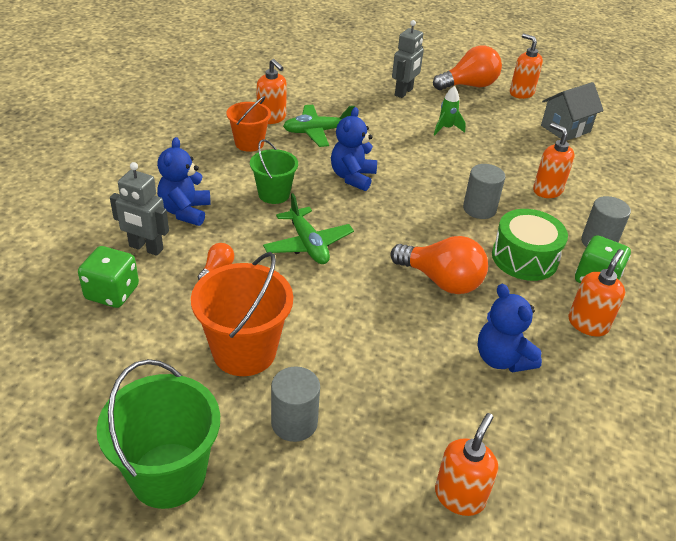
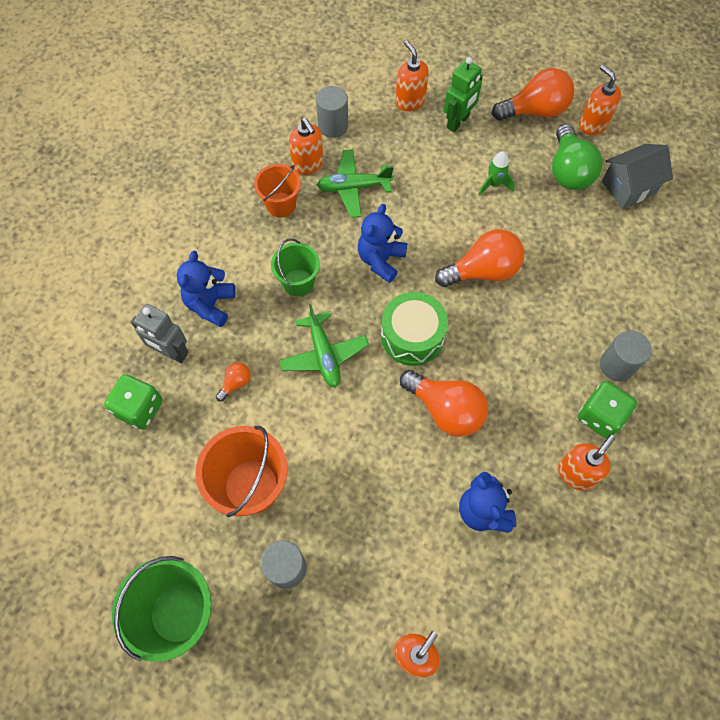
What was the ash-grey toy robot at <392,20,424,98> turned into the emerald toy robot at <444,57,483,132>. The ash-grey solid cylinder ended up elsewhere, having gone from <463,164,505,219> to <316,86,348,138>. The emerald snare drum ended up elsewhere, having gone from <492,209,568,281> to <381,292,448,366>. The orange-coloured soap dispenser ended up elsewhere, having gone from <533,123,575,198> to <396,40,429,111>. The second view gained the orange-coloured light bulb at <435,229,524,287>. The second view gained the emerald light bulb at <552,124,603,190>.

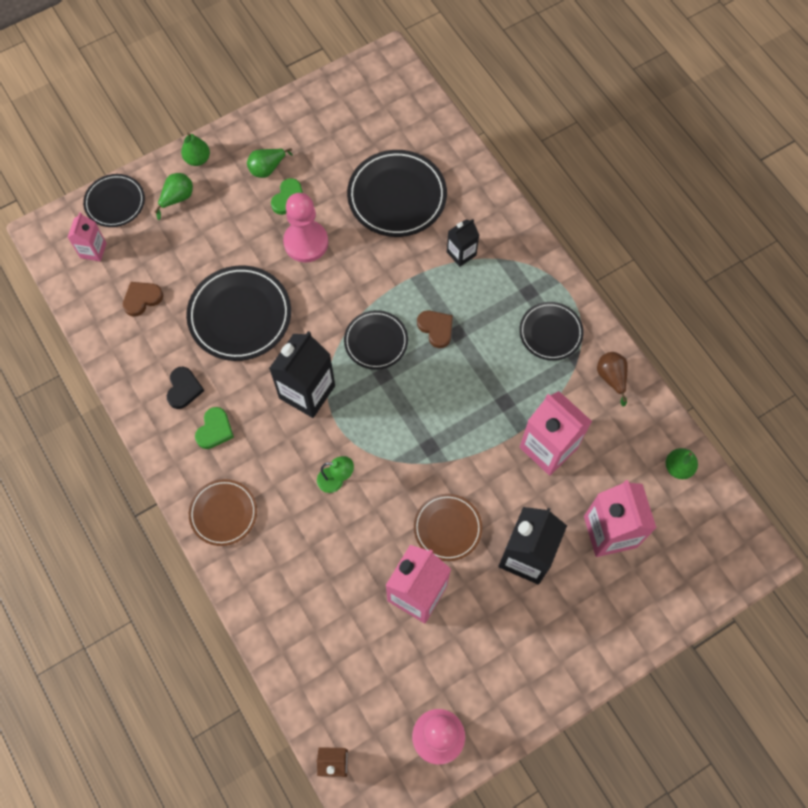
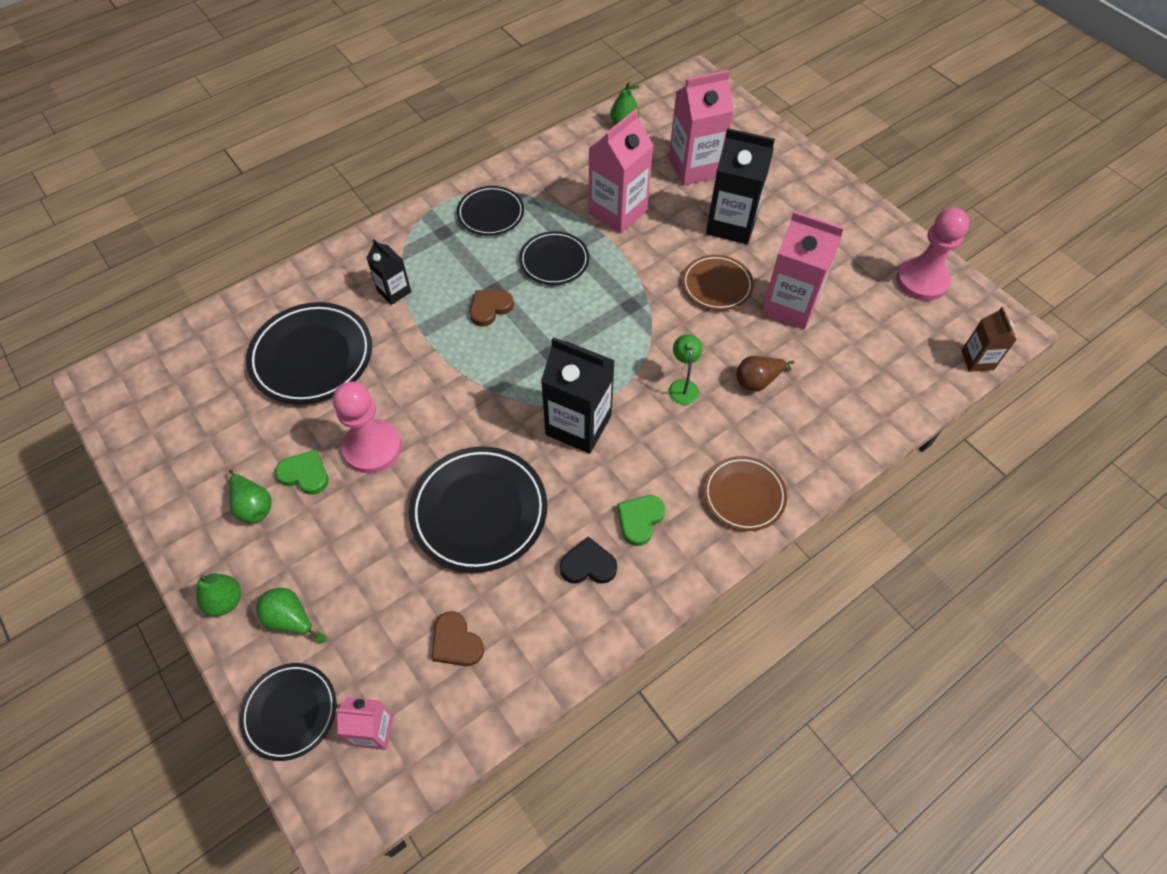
The emerald heart shape at <195,407,234,449> ended up facing another way, 75 degrees counterclockwise from before. The ebony dinner plate ended up elsewhere, having gone from <344,310,408,370> to <519,231,589,285>. The brown toy pear ended up elsewhere, having gone from <597,352,628,406> to <736,356,794,392>.

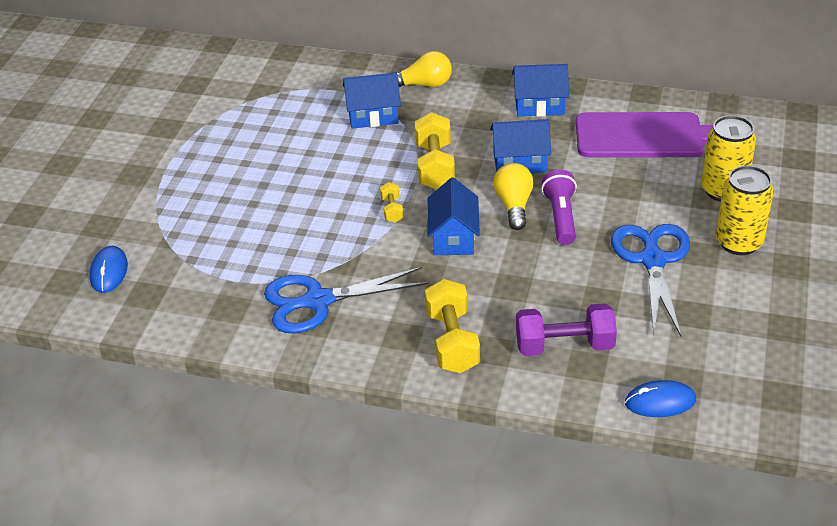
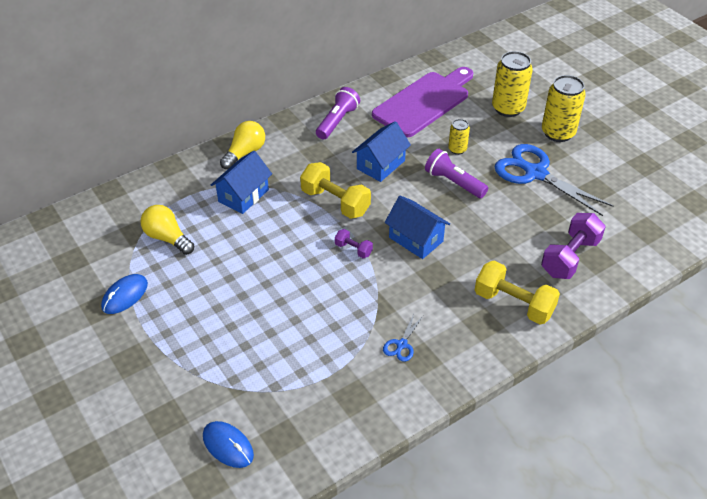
The size of the blue scissors at <264,267,429,333> changed by a factor of 0.43. What was the bright yellow free weight at <380,182,404,223> turned into the royal purple free weight at <335,229,373,258>. The bright yellow light bulb ended up elsewhere, having gone from <493,163,534,230> to <140,205,194,255>. Where the blue cottage stood at <512,64,569,117>, the royal purple torch came to stand at <316,87,360,139>. The blue computer mouse ended up elsewhere, having gone from <625,380,696,417> to <101,274,148,314>. The second view gained the bright yellow tin at <448,119,470,155>.

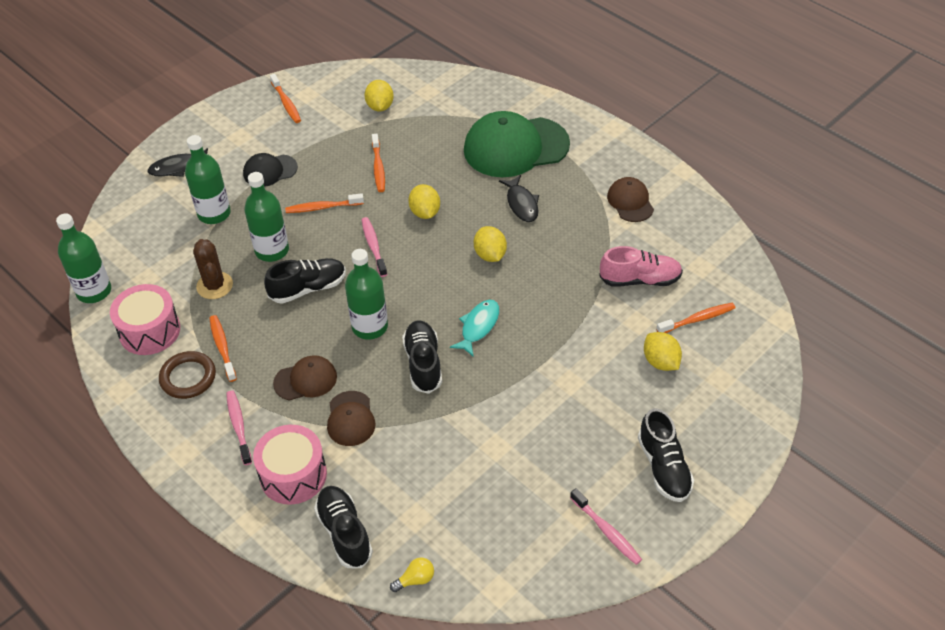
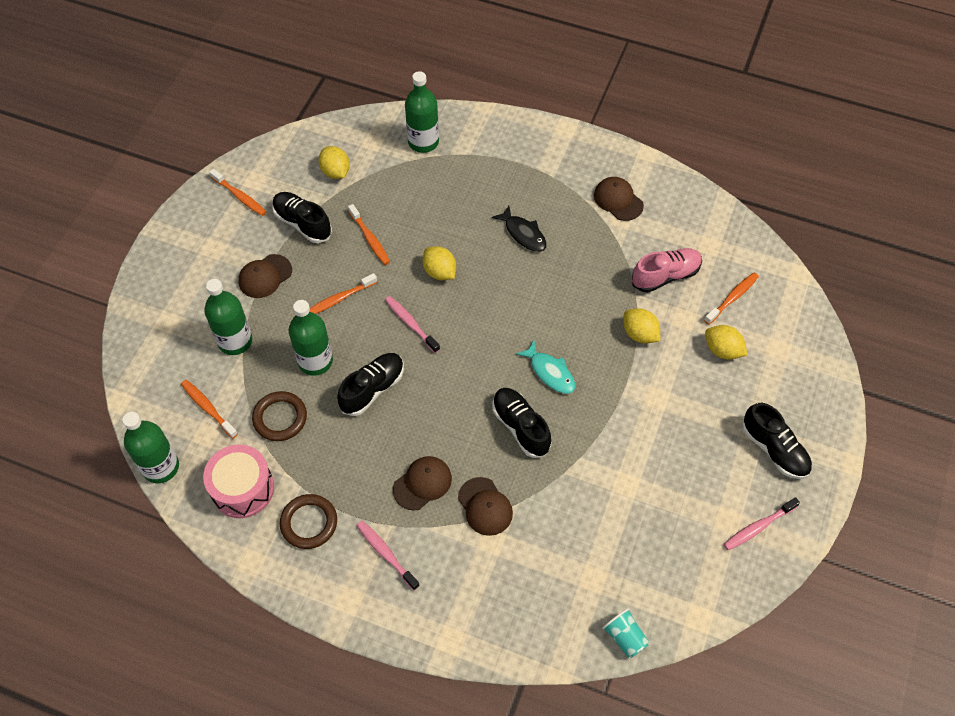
The second view lost the ebony fish at <147,148,208,177>. Where the brown prickly plant stood at <193,239,233,299>, the brown hoop came to stand at <252,391,307,441>. The orange-coloured toothbrush ended up elsewhere, having gone from <209,315,237,382> to <181,380,238,439>. What was the ebony baseball cap at <243,153,298,187> turned into the brown baseball cap at <238,254,292,298>. The second view lost the rose-pink snare drum at <253,425,327,505>. The ebony lace-up shoe ended up elsewhere, having gone from <314,486,373,568> to <272,192,332,243>. The emerald flask ended up elsewhere, having gone from <345,249,388,340> to <405,71,439,153>. Where the bright yellow light bulb stood at <390,557,434,592>, the turquoise beaker came to stand at <602,608,649,658>. The turquoise fish at <450,300,499,357> ended up facing another way, 135 degrees clockwise from before. The second view lost the emerald baseball cap at <464,111,570,177>. The bright yellow citrus fruit ended up elsewhere, having gone from <474,226,507,262> to <623,308,660,343>. The rose-pink toothbrush at <570,488,642,565> ended up facing another way, 120 degrees clockwise from before.

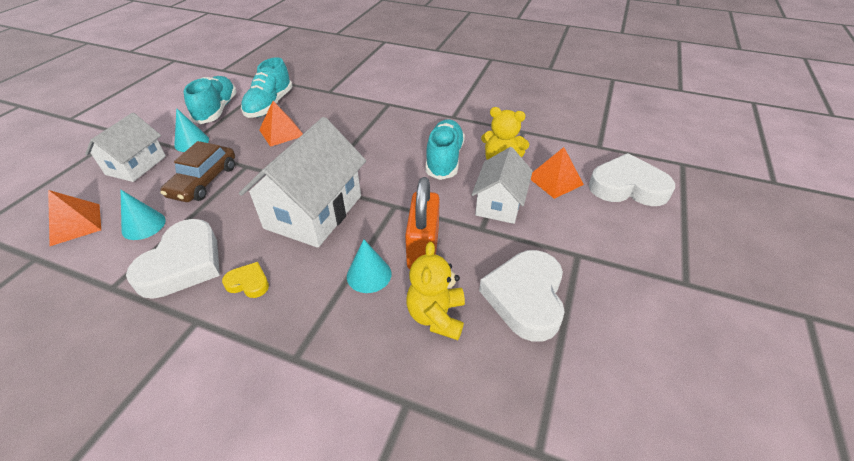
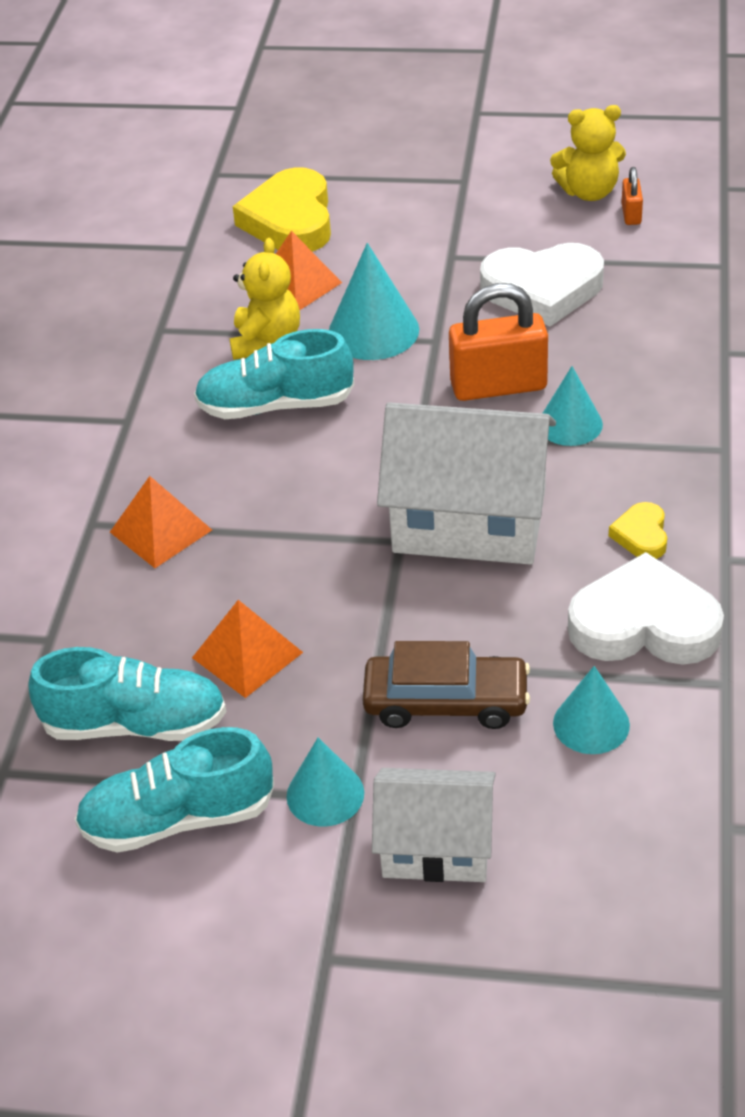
The orange-coloured pyramid ended up elsewhere, having gone from <48,190,101,246> to <110,476,212,568>. The bright yellow teddy ended up elsewhere, having gone from <407,242,465,340> to <550,105,626,201>. Where the snow-white cottage stood at <472,147,533,224>, the turquoise solid cone came to stand at <329,243,419,360>. What was the snow-white heart shape at <589,153,675,206> turned into the bright yellow heart shape at <232,168,331,252>. The second view gained the orange-coloured padlock at <622,167,643,225>.

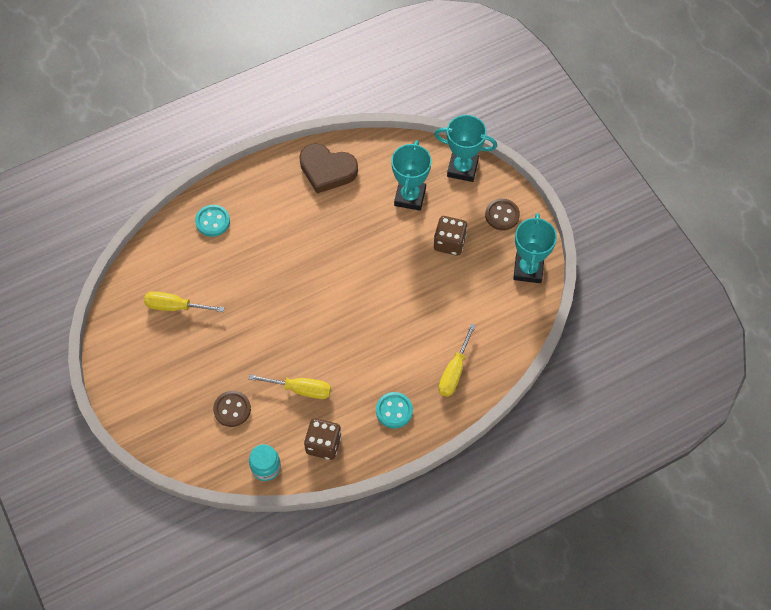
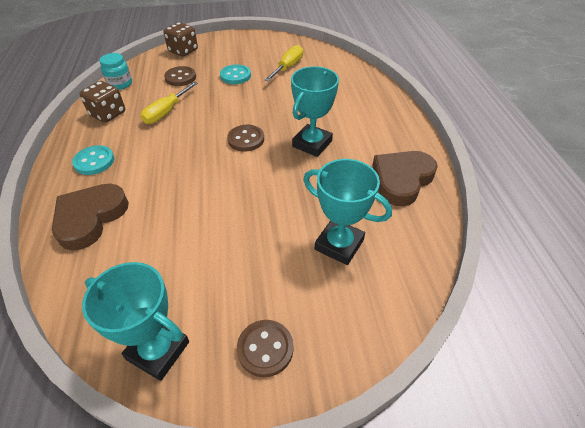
The turquoise shirt button ended up elsewhere, having gone from <195,205,230,237> to <220,64,251,84>. The turquoise award cup ended up elsewhere, having gone from <434,115,497,182> to <291,66,339,157>. The brown die ended up elsewhere, having gone from <434,216,468,256> to <163,22,198,57>. Where the bright yellow hand screwdriver stood at <439,324,476,397>, the brown heart shape came to stand at <52,184,129,250>. The second view gained the brown shirt button at <227,125,264,152>.

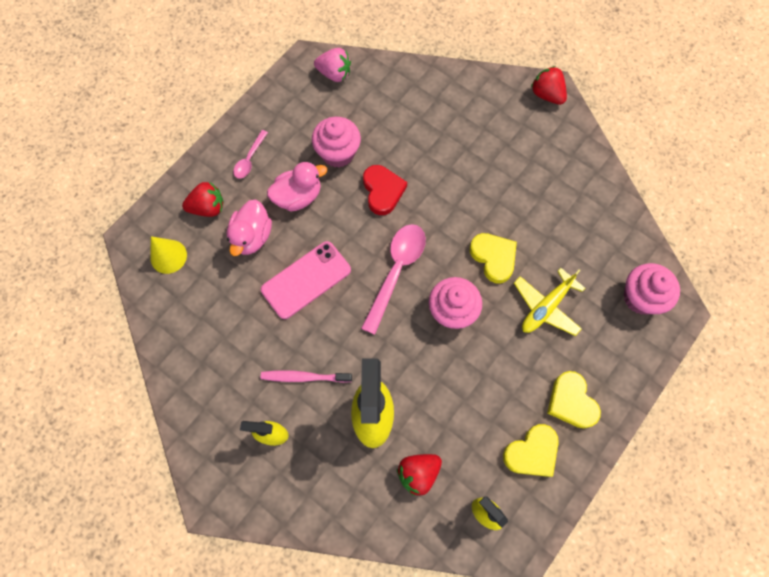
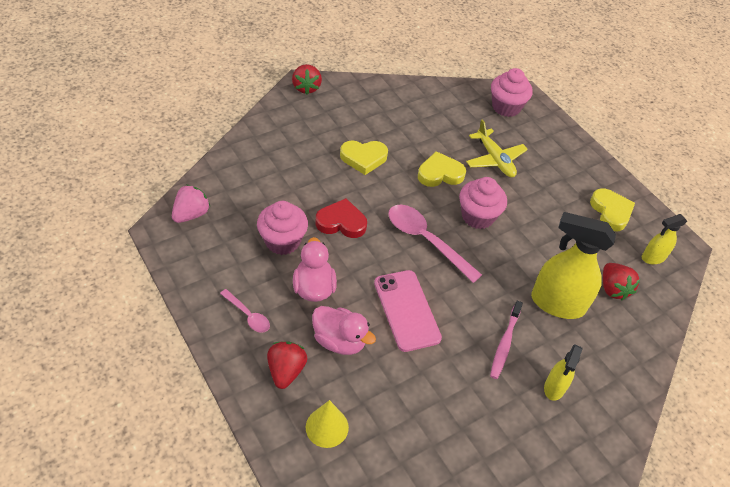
The crimson strawberry at <531,66,567,105> ended up facing another way, 75 degrees counterclockwise from before. The bright yellow heart shape ended up elsewhere, having gone from <547,371,601,428> to <340,140,388,175>.

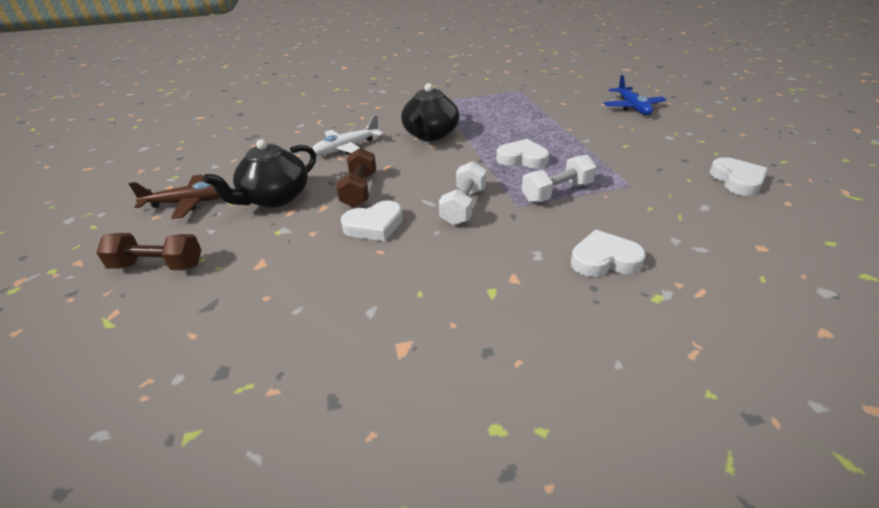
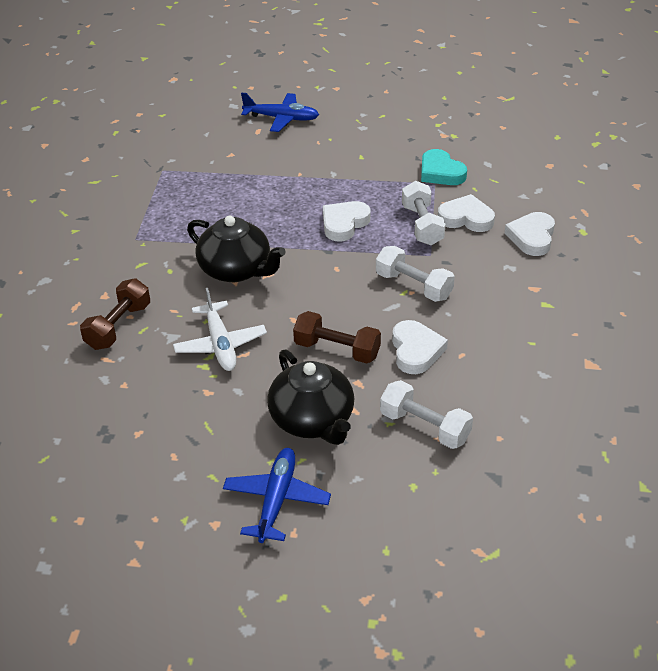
The brown free weight ended up elsewhere, having gone from <96,233,201,270> to <80,278,150,350>. What was the brown plane at <129,175,220,219> turned into the blue plane at <223,448,331,543>. The snow-white heart shape ended up elsewhere, having gone from <709,157,768,196> to <438,194,495,232>. The second view gained the snow-white free weight at <380,380,473,449>. The second view gained the turquoise heart shape at <421,149,467,185>.

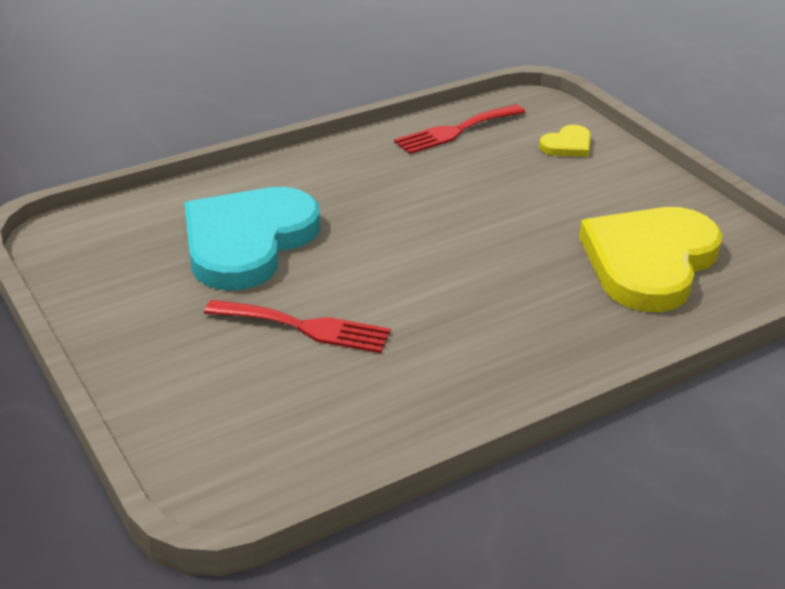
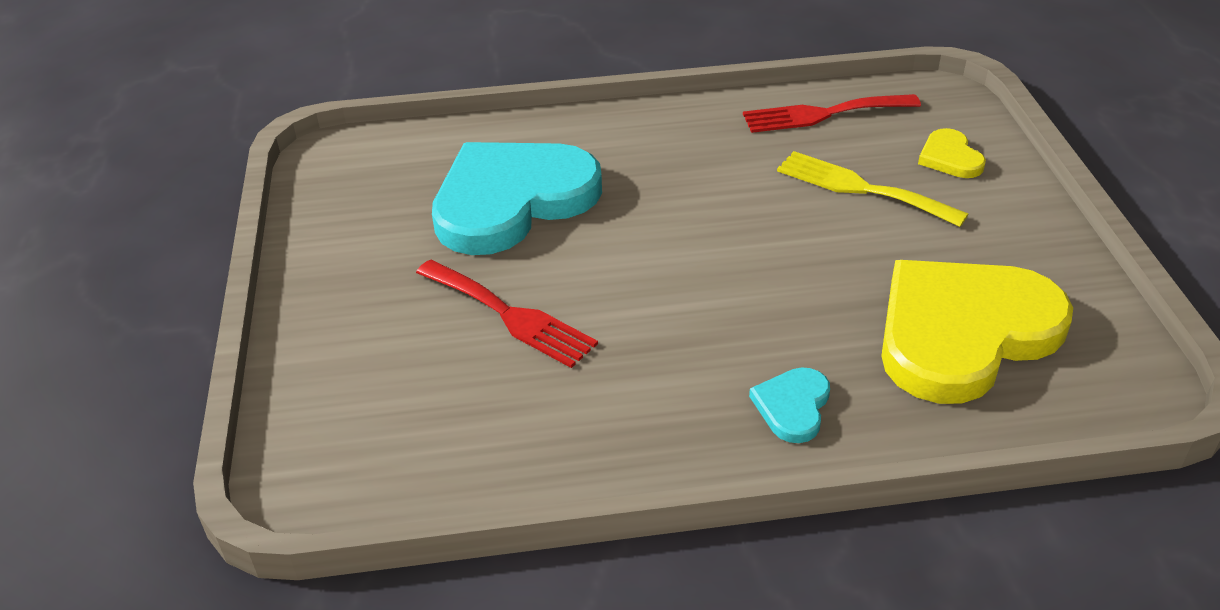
The bright yellow heart shape at <539,125,591,157> ended up facing another way, 90 degrees clockwise from before. The second view gained the turquoise heart shape at <749,367,830,443>. The second view gained the bright yellow dinner fork at <777,151,968,227>.

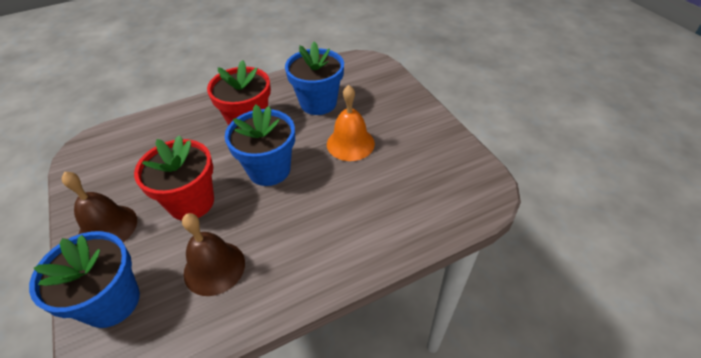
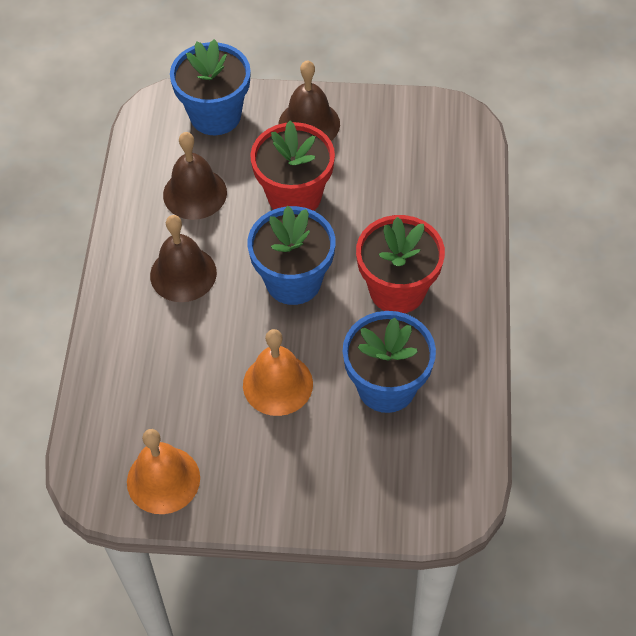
The second view gained the orange-coloured school bell at <127,429,200,514>. The second view gained the brown school bell at <150,215,217,302>.

